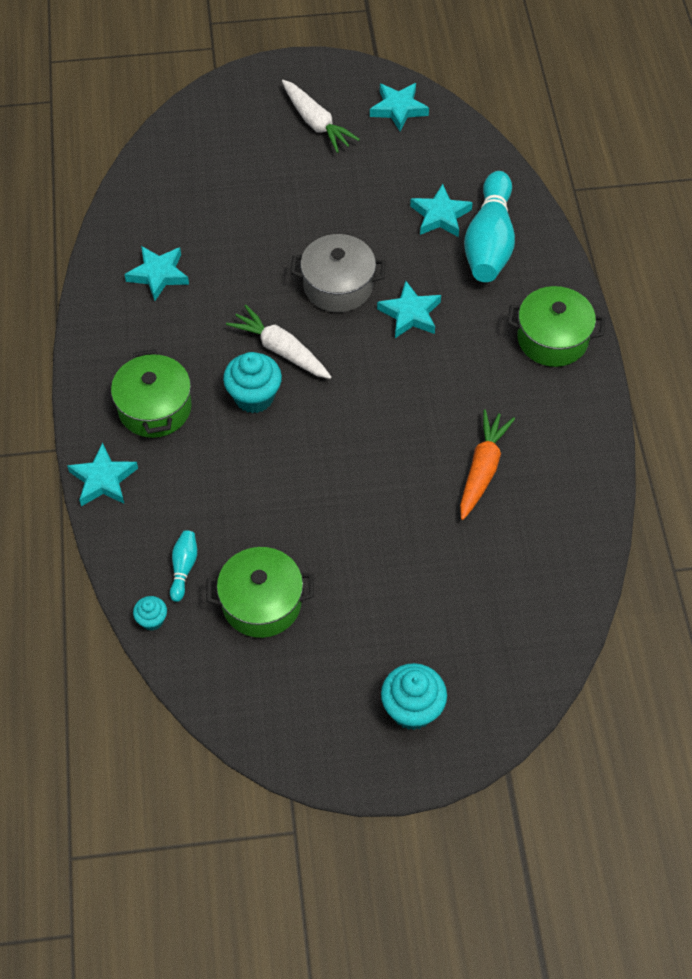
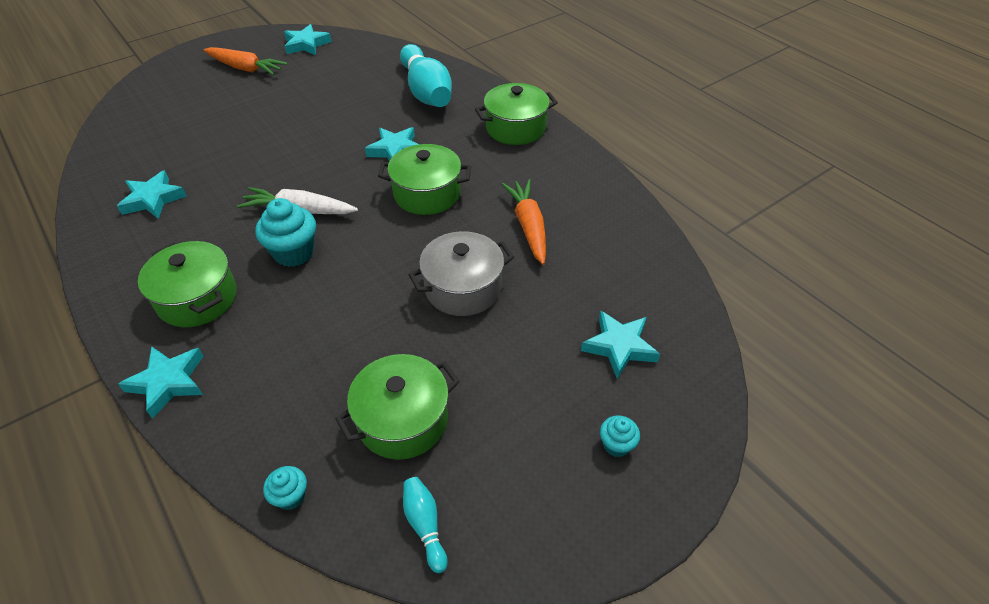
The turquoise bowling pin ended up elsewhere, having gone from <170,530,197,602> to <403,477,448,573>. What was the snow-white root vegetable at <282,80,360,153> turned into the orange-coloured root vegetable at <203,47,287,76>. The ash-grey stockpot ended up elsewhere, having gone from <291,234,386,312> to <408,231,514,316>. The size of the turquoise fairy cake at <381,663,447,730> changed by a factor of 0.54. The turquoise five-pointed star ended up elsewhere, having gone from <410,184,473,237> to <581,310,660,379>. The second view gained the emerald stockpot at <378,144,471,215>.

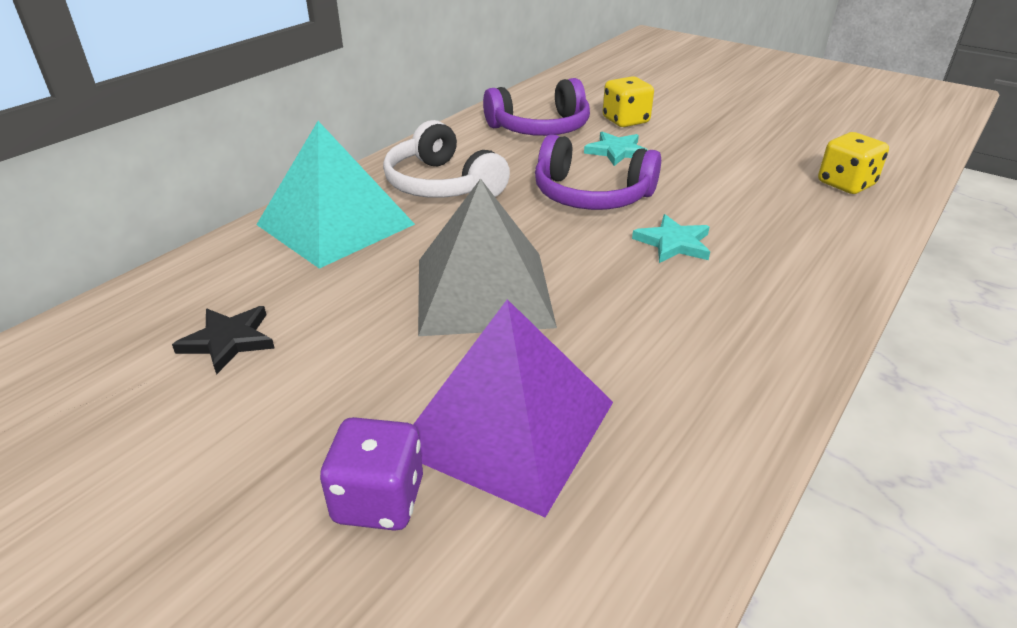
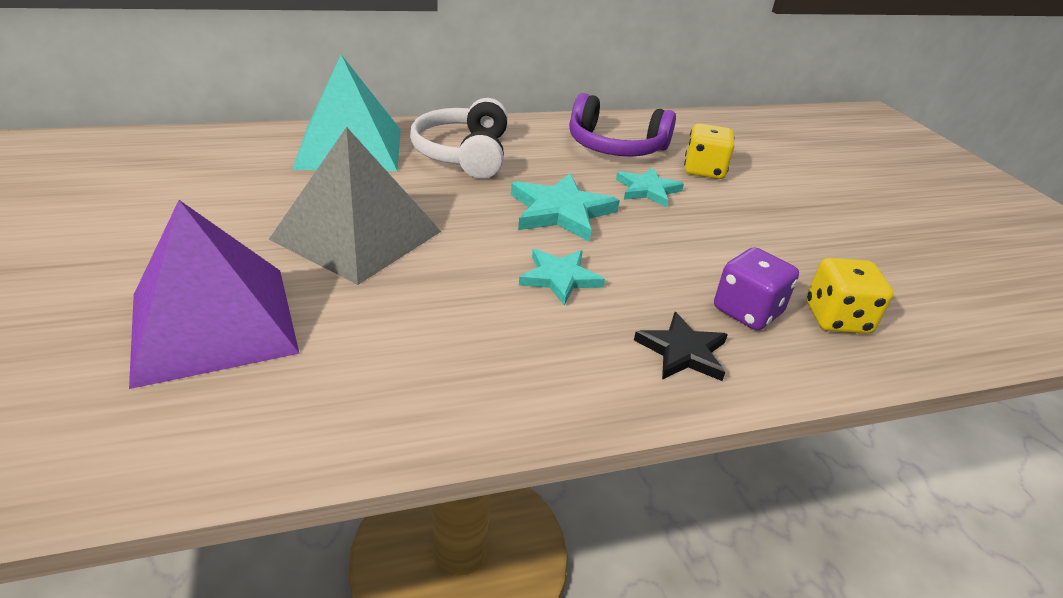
The ebony five-pointed star ended up elsewhere, having gone from <172,306,274,375> to <634,312,728,381>. The royal purple die ended up elsewhere, having gone from <320,417,423,531> to <714,247,799,330>. Where the royal purple headset stood at <535,134,661,210>, the turquoise five-pointed star came to stand at <511,174,620,242>.

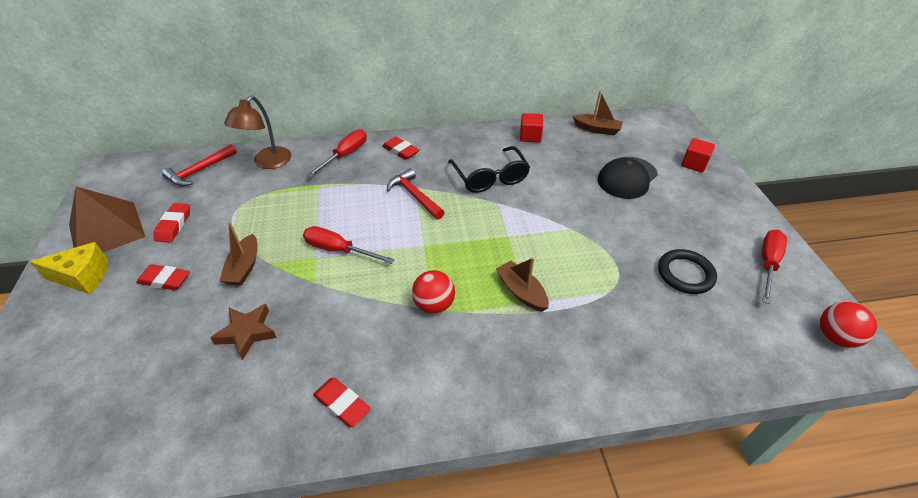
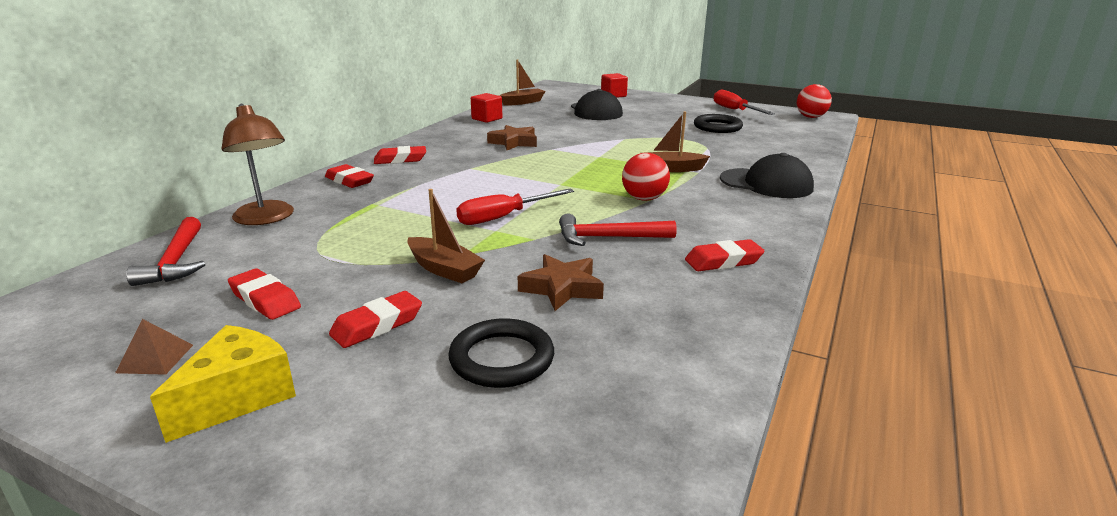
The size of the brown pyramid at <69,187,145,252> changed by a factor of 0.40. Where the crimson hand screwdriver stood at <307,129,367,177>, the crimson pencil eraser came to stand at <325,164,374,188>. The crimson hammer ended up elsewhere, having gone from <387,168,445,220> to <559,213,677,246>. Where the ebony glasses stood at <448,146,530,193>, the brown five-pointed star came to stand at <487,125,537,150>. The second view gained the ebony hoop at <448,319,554,388>. The second view gained the ebony baseball cap at <720,153,814,198>.

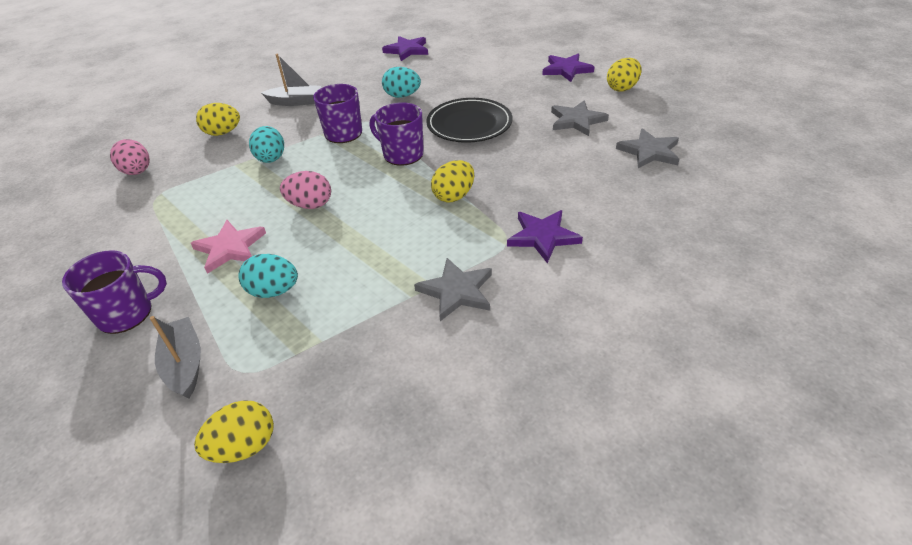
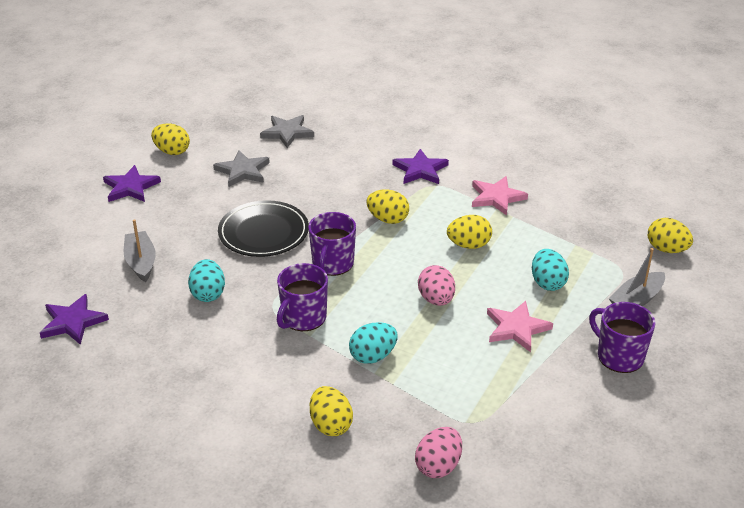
The ash-grey toy boat ended up elsewhere, having gone from <261,54,322,106> to <124,219,156,282>. What was the ash-grey five-pointed star at <414,258,492,321> turned into the rose-pink five-pointed star at <472,176,528,216>. The second view gained the bright yellow egg shape at <447,215,492,249>.

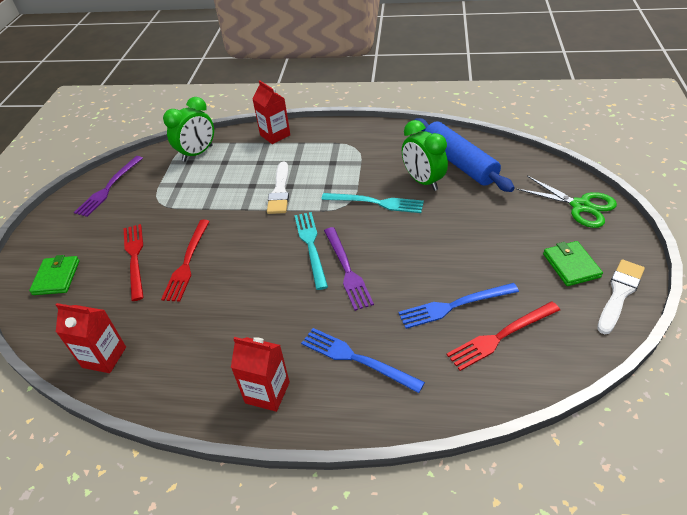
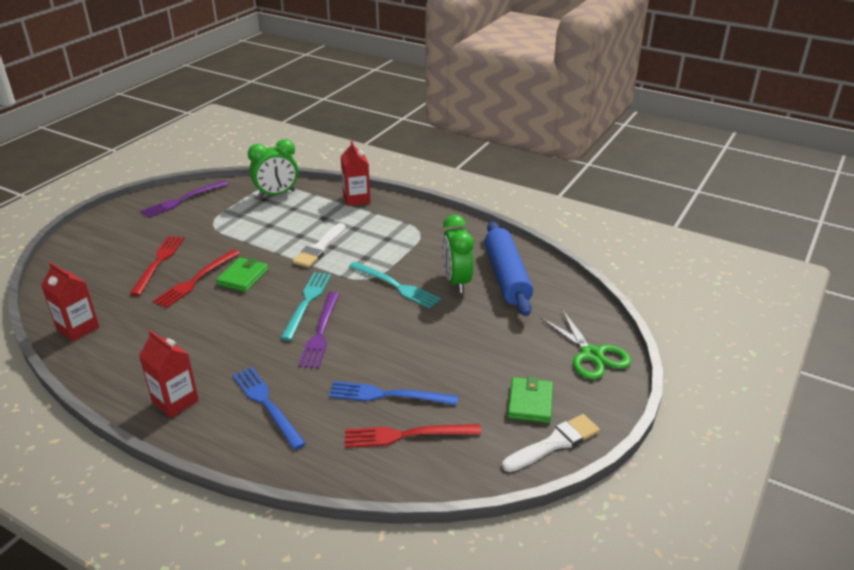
The emerald wallet ended up elsewhere, having gone from <29,255,80,295> to <216,258,268,292>.

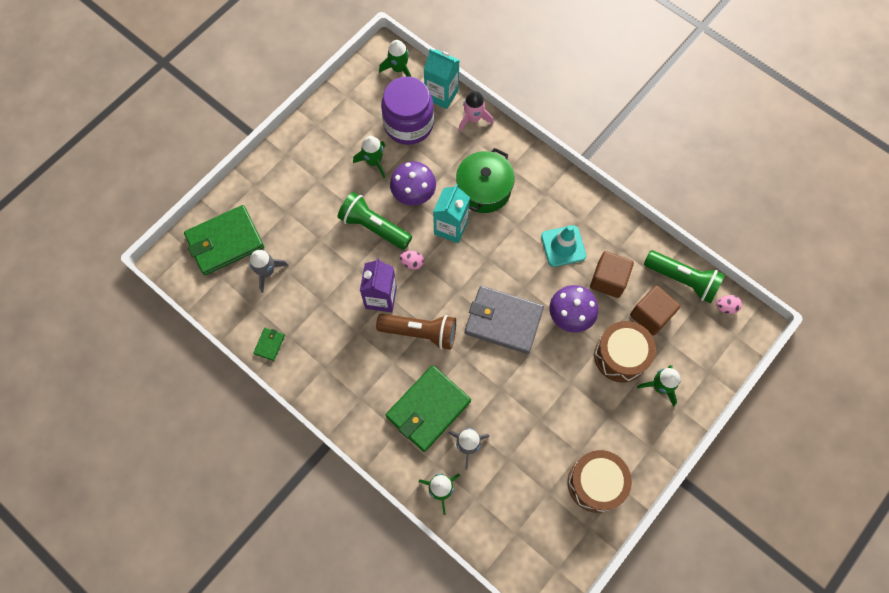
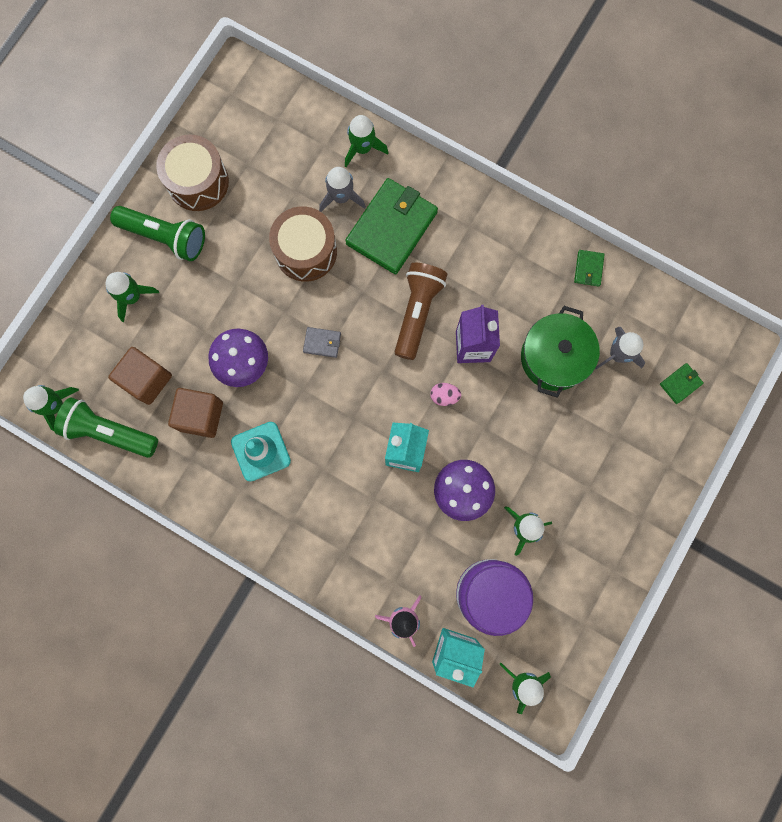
The size of the emerald wallet at <184,205,264,275> changed by a factor of 0.42. The emerald torch ended up elsewhere, having gone from <338,192,412,250> to <110,206,205,261>. The brown torch at <376,314,456,350> ended up facing another way, 105 degrees clockwise from before. The emerald stockpot ended up elsewhere, having gone from <456,148,515,213> to <521,306,600,398>. The size of the ash-grey wallet at <465,286,544,354> changed by a factor of 0.42. The brown snare drum ended up elsewhere, having gone from <594,321,656,382> to <269,206,337,281>. Where the rose-pink egg shape stood at <716,295,742,314>, the emerald rocket came to stand at <23,385,79,431>.

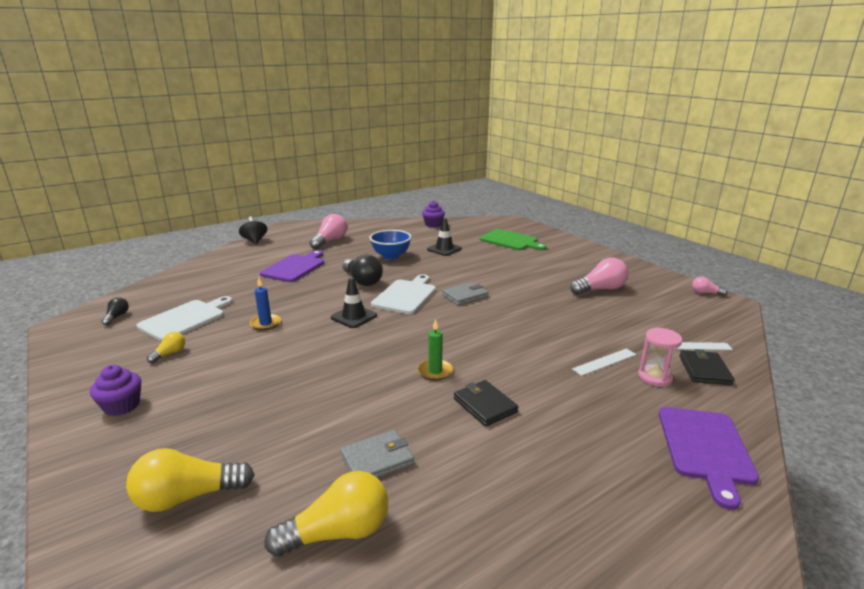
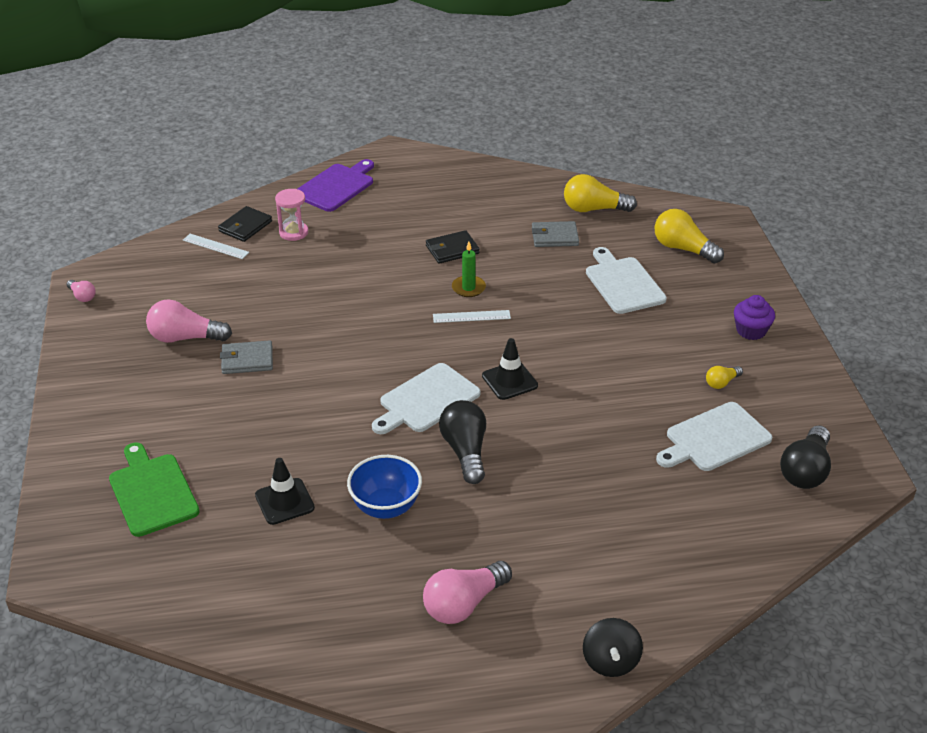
The size of the ebony light bulb at <101,297,129,326> changed by a factor of 1.93. The bright yellow light bulb at <126,448,255,512> ended up facing another way, 150 degrees counterclockwise from before. The second view lost the blue pillar candle at <250,277,281,330>. The second view lost the royal purple chopping board at <260,250,324,282>. The second view lost the royal purple fairy cake at <422,201,445,227>. The ash-grey wallet ended up elsewhere, having gone from <442,282,489,306> to <220,340,273,374>. The ebony wallet at <454,380,518,427> ended up facing another way, 75 degrees clockwise from before. The snow-white straightedge ended up elsewhere, having gone from <572,348,636,376> to <433,310,511,323>. The second view gained the snow-white chopping board at <586,247,667,314>.

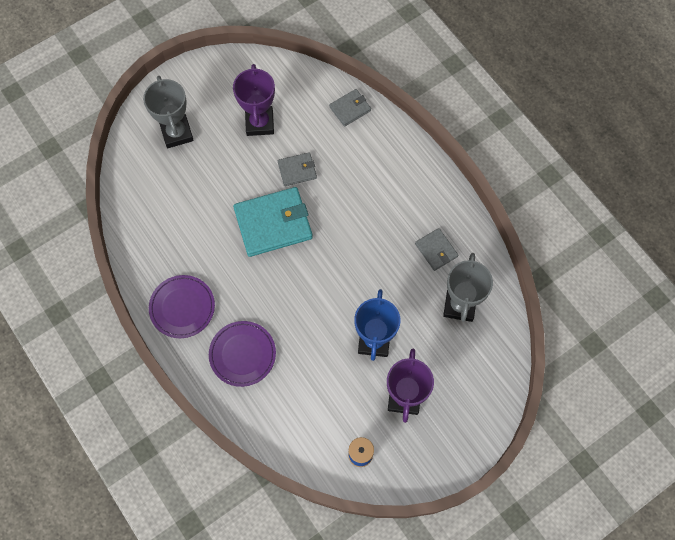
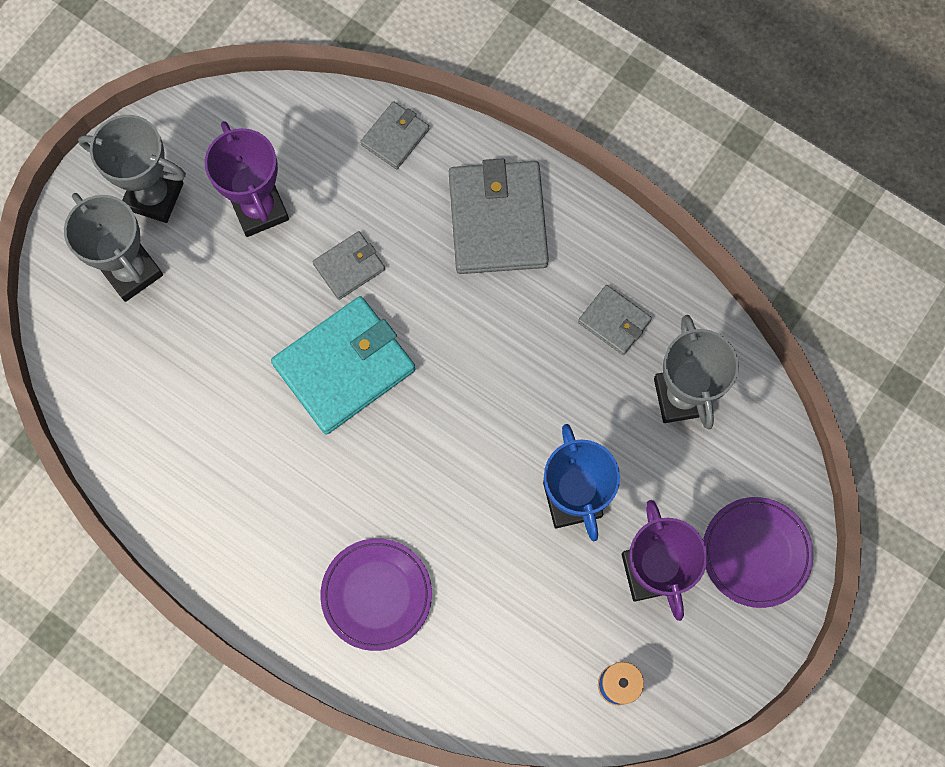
The royal purple dinner plate ended up elsewhere, having gone from <149,275,215,338> to <703,497,814,608>. The second view gained the ash-grey award cup at <78,115,186,223>. The second view gained the ash-grey wallet at <449,158,549,274>.

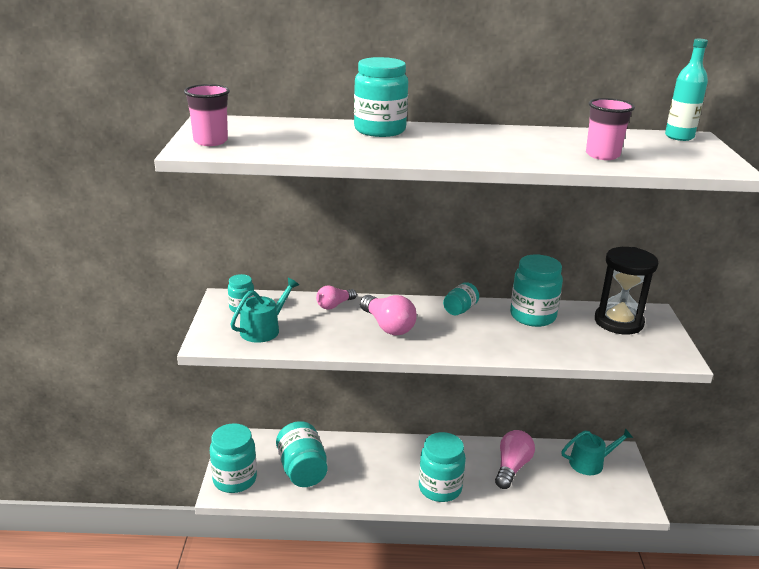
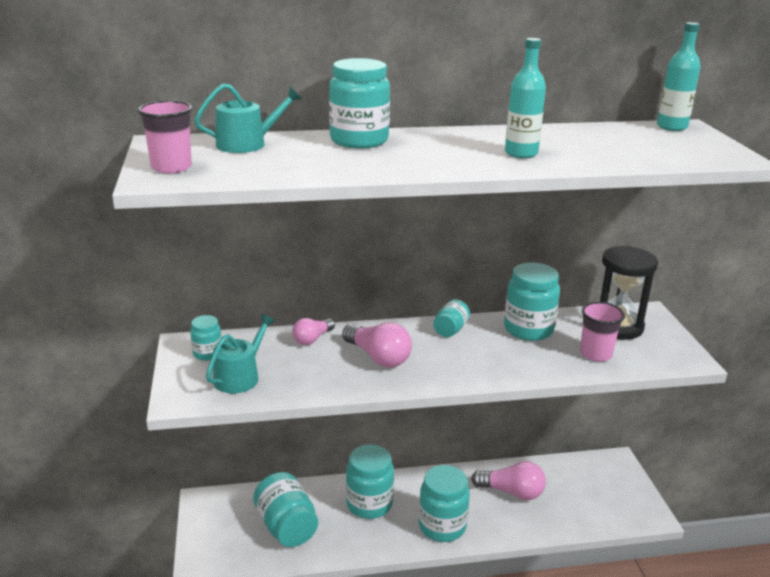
The turquoise jam jar ended up elsewhere, having gone from <210,423,257,493> to <346,444,394,519>. The rose-pink light bulb at <495,430,535,489> ended up facing another way, 90 degrees clockwise from before. The turquoise sprinkling can ended up elsewhere, having gone from <561,428,633,475> to <194,83,302,153>. The rose-pink beaker ended up elsewhere, having gone from <586,98,635,160> to <580,302,625,362>. The second view gained the turquoise flask at <505,38,546,158>.

